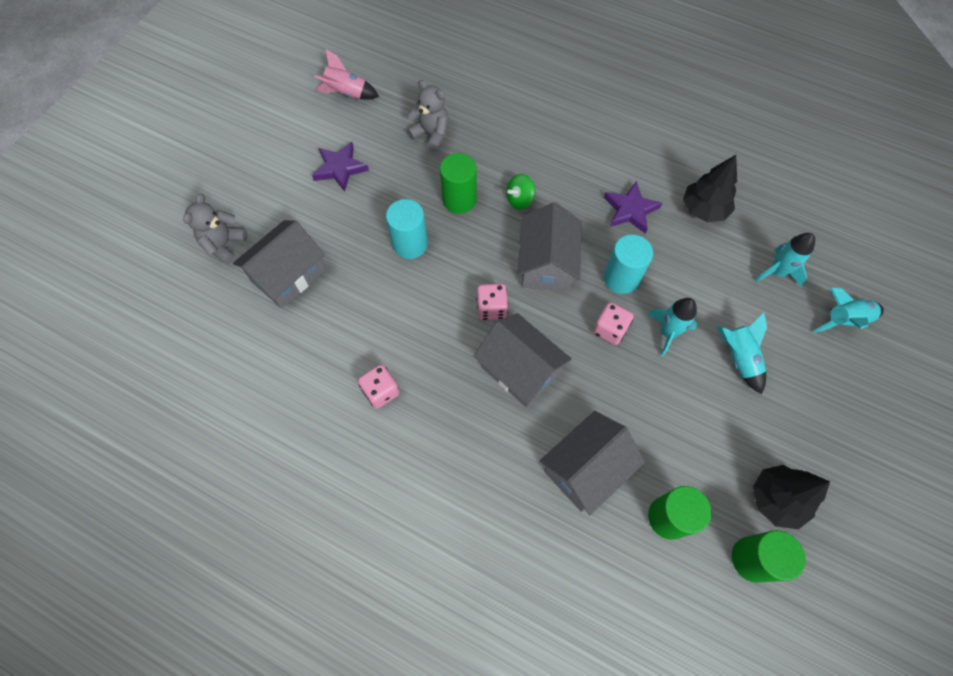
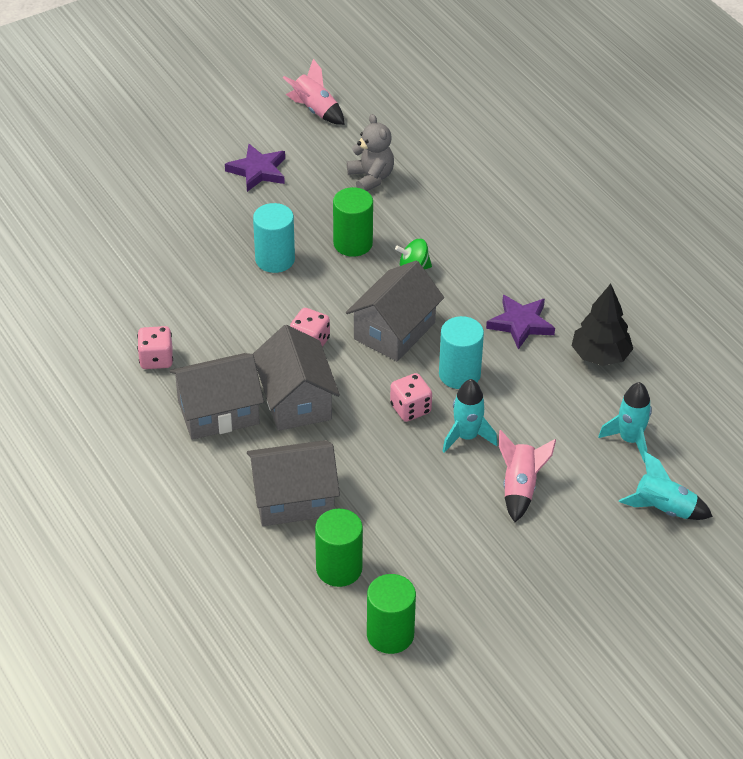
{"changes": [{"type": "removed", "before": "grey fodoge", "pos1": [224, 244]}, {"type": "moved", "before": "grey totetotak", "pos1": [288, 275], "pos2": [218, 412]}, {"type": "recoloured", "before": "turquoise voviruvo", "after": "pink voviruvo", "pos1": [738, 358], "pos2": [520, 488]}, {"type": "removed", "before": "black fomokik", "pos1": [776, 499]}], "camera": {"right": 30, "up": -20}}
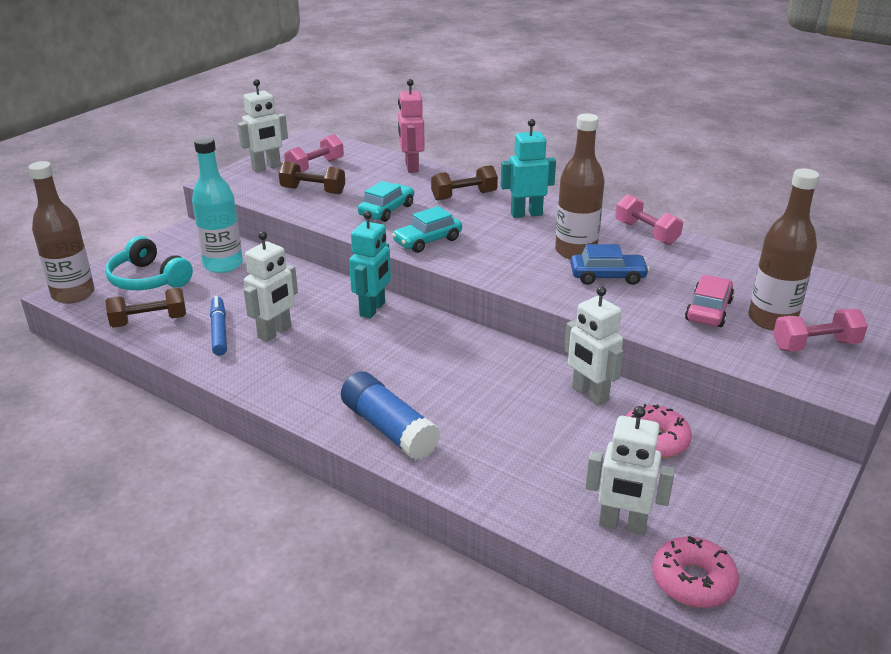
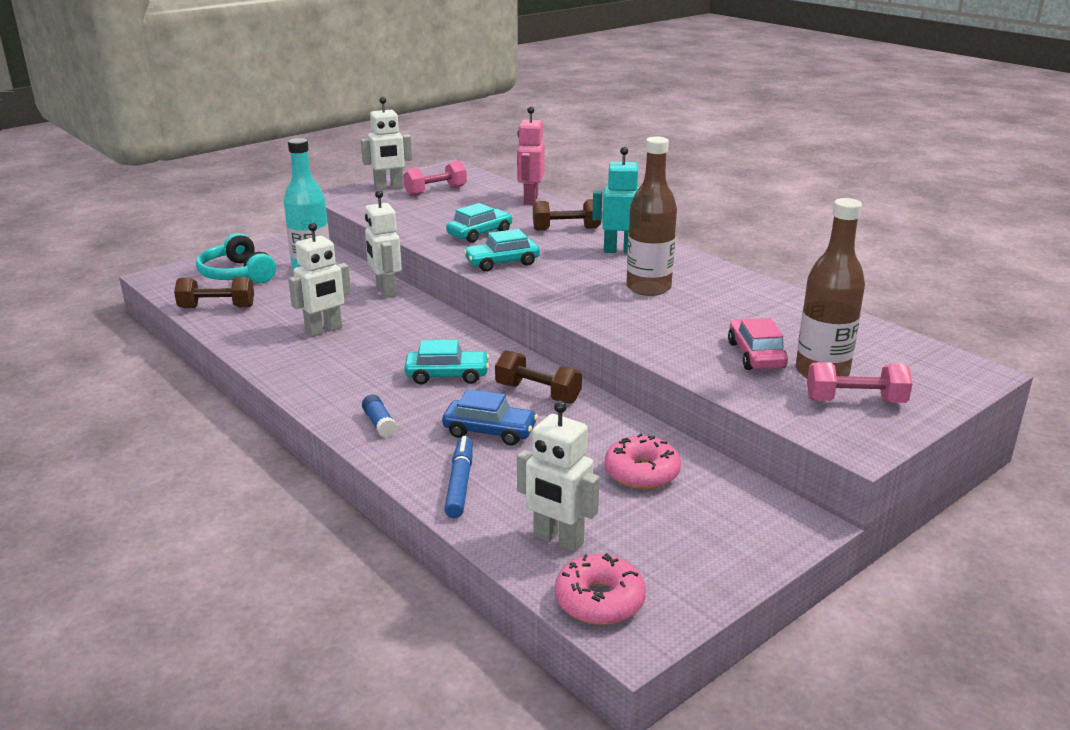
{"changes": [{"type": "removed", "before": "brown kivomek", "pos1": [73, 294]}, {"type": "moved", "before": "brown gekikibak", "pos1": [313, 191], "pos2": [538, 393]}, {"type": "removed", "before": "pink gekikibak", "pos1": [646, 233]}, {"type": "removed", "before": "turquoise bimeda", "pos1": [373, 309]}, {"type": "moved", "before": "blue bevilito", "pos1": [607, 276], "pos2": [489, 431]}, {"type": "turned", "before": "pink bevilito", "pos1": [708, 310], "pos2": [756, 355], "turn": -45}, {"type": "moved", "before": "white bimeda", "pos1": [589, 394], "pos2": [385, 291]}, {"type": "moved", "before": "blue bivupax", "pos1": [219, 331], "pos2": [460, 483]}, {"type": "resized", "before": "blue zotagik", "pos1": [389, 429], "pos2": [379, 423], "scale": 0.48}, {"type": "added", "after": "turquoise bevilito", "pos2": [447, 375]}], "camera": {"right": 15, "up": -5}}
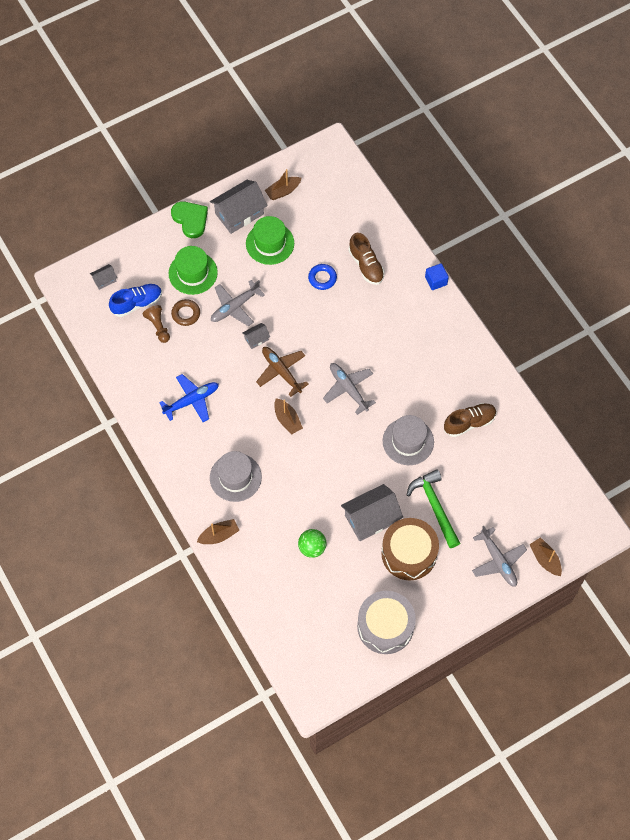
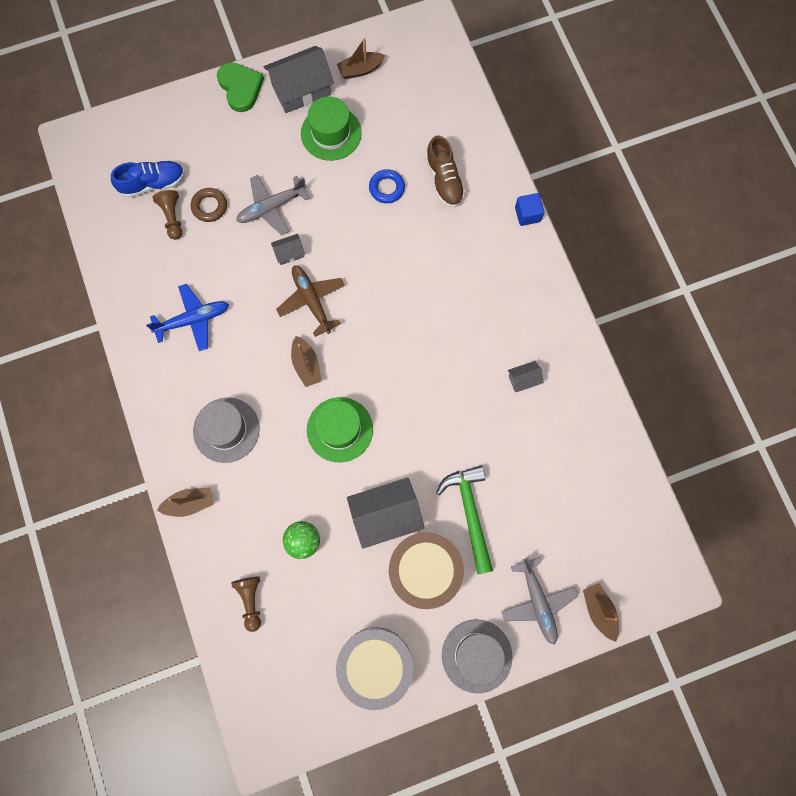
{"changes": [{"type": "moved", "before": "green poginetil", "pos1": [193, 273], "pos2": [339, 429]}, {"type": "moved", "before": "grey totetotak", "pos1": [104, 280], "pos2": [523, 379]}, {"type": "removed", "before": "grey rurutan", "pos1": [348, 389]}, {"type": "removed", "before": "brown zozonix", "pos1": [469, 423]}, {"type": "moved", "before": "grey poginetil", "pos1": [408, 441], "pos2": [476, 655]}, {"type": "added", "after": "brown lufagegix", "pos2": [250, 600]}], "camera": {"right": 10, "up": 10}}
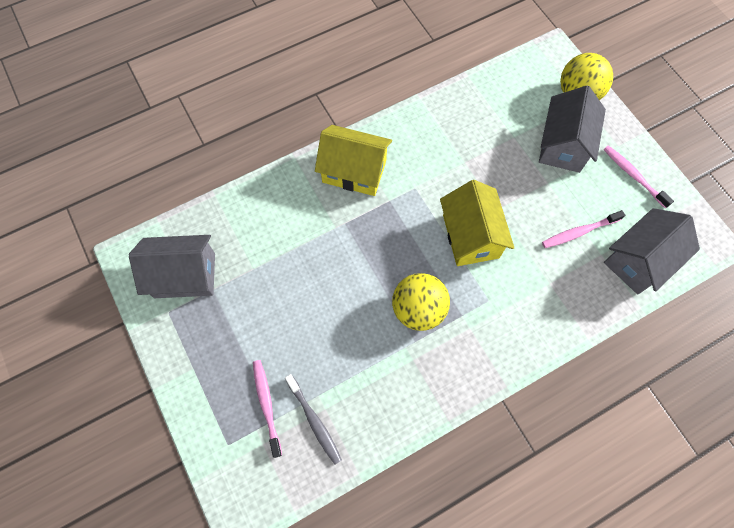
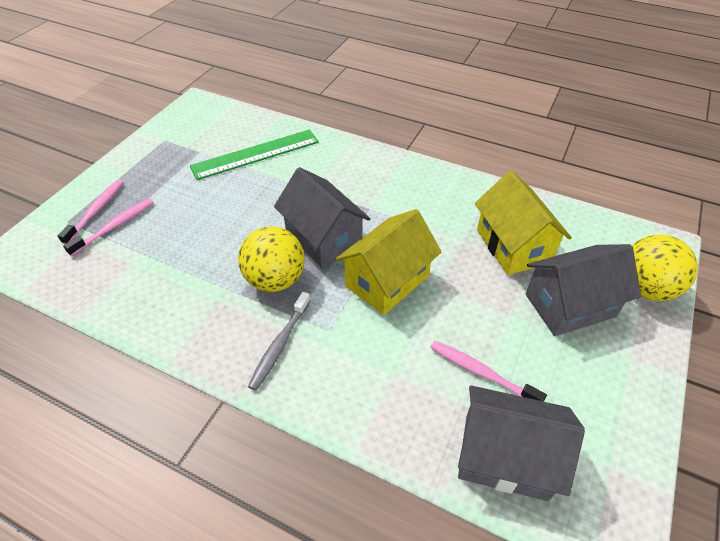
{"changes": [{"type": "moved", "before": "yellow totetotak", "pos1": [354, 171], "pos2": [513, 246]}, {"type": "moved", "before": "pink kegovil", "pos1": [633, 176], "pos2": [96, 211]}, {"type": "moved", "before": "grey totetotak", "pos1": [185, 275], "pos2": [323, 238]}, {"type": "moved", "before": "grey kegovil", "pos1": [314, 421], "pos2": [280, 345]}, {"type": "added", "after": "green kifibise", "pos2": [255, 154]}], "camera": {"right": 55, "up": -20}}
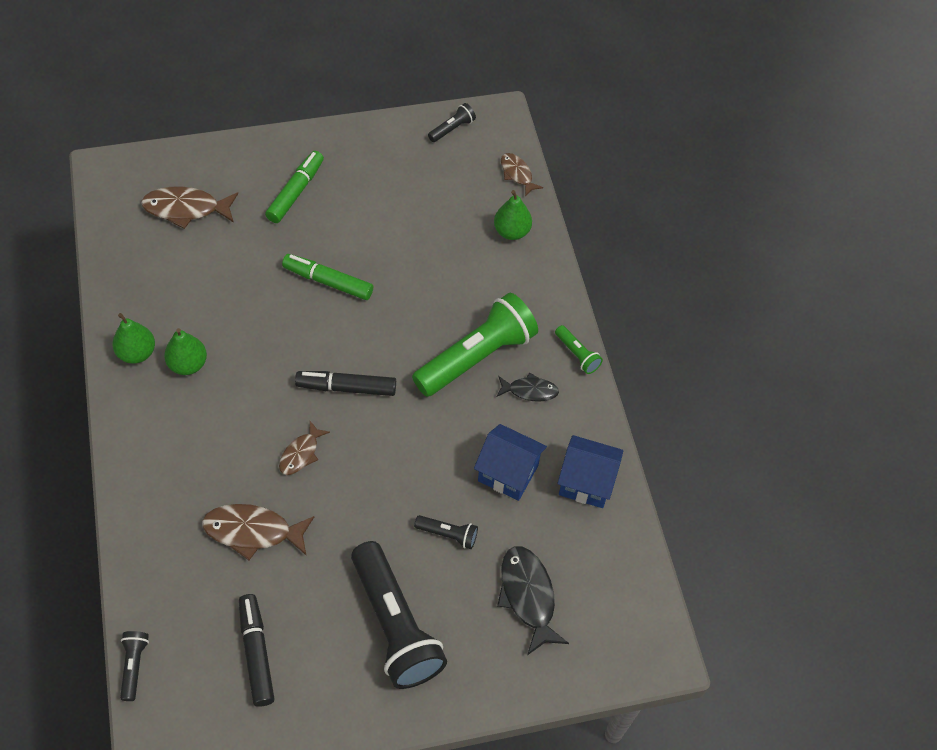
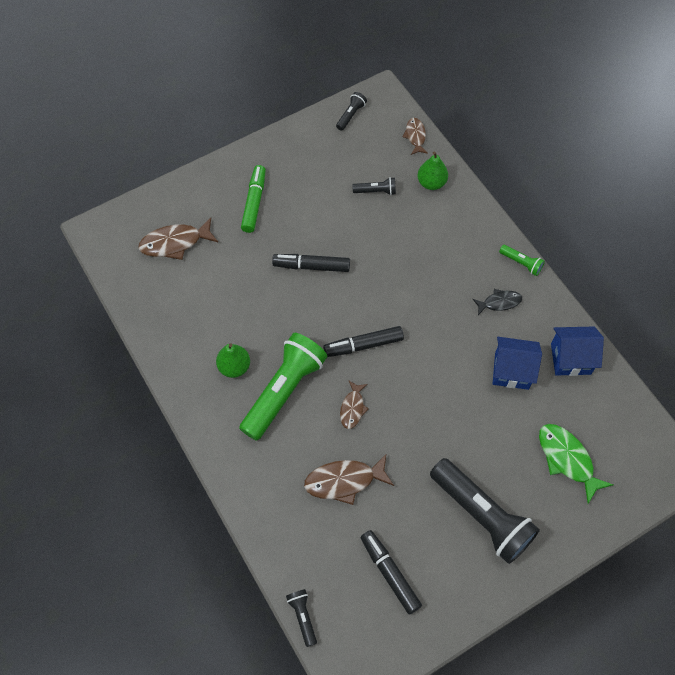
{"changes": [{"type": "turned", "before": "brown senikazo", "pos1": [517, 174], "pos2": [415, 136], "turn": 45}, {"type": "recoloured", "before": "green bivupax", "after": "black bivupax", "pos1": [328, 282], "pos2": [311, 266]}, {"type": "moved", "before": "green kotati", "pos1": [476, 357], "pos2": [284, 391]}, {"type": "removed", "before": "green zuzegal", "pos1": [137, 353]}, {"type": "moved", "before": "black kotati", "pos1": [448, 534], "pos2": [376, 191]}, {"type": "recoloured", "before": "black senikazo", "after": "green senikazo", "pos1": [527, 596], "pos2": [567, 459]}], "camera": {"right": -15, "up": 5}}
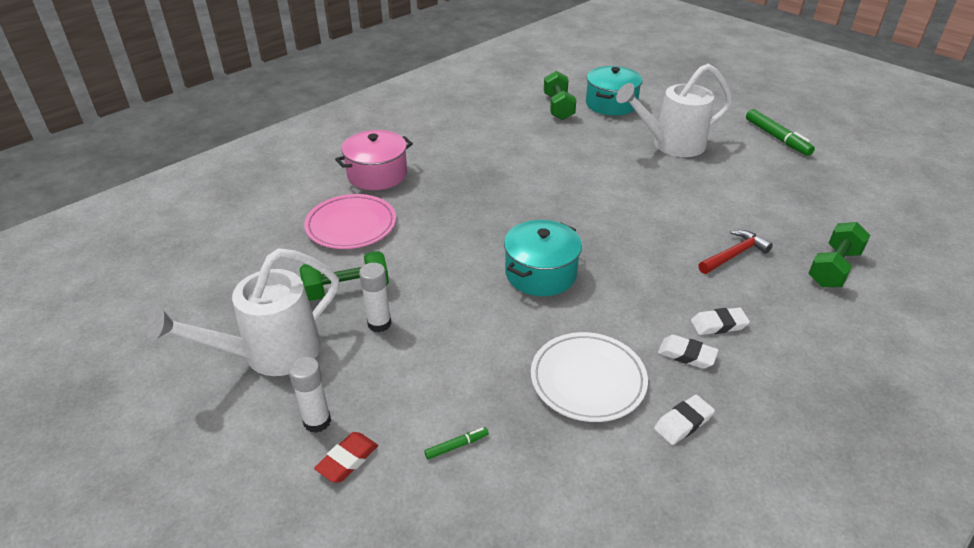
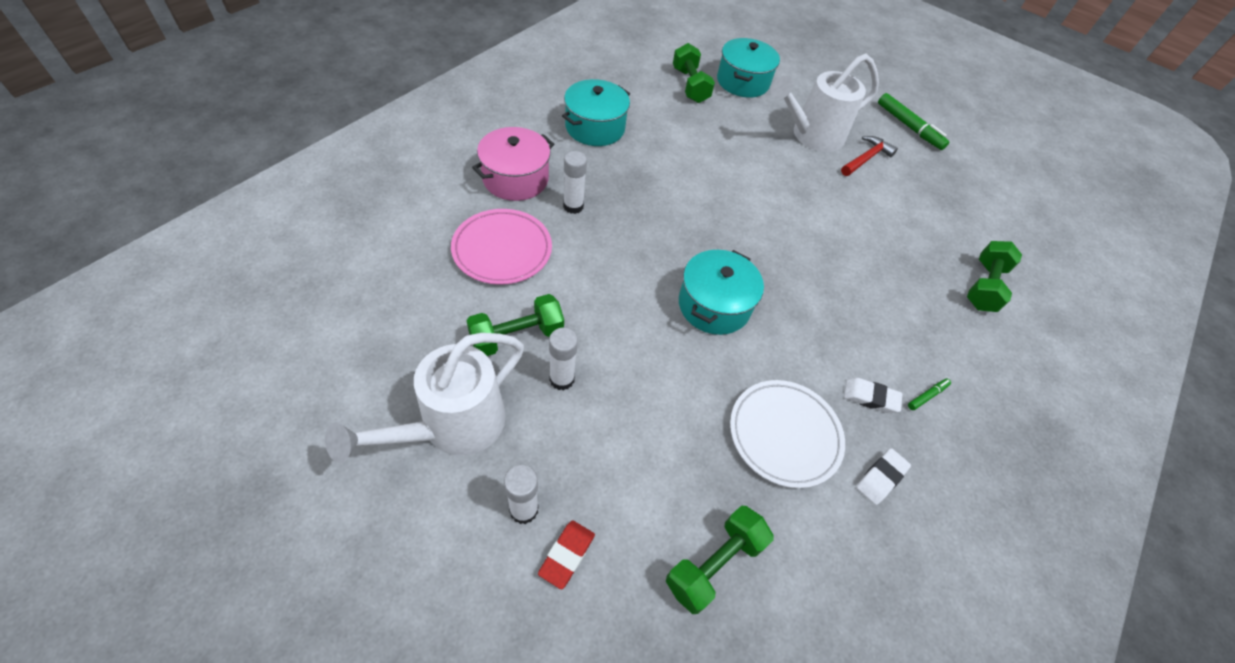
{"changes": [{"type": "moved", "before": "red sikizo", "pos1": [734, 254], "pos2": [866, 158]}, {"type": "removed", "before": "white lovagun", "pos1": [718, 324]}, {"type": "moved", "before": "green bivupax", "pos1": [456, 446], "pos2": [927, 396]}, {"type": "added", "after": "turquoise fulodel", "pos2": [595, 127]}, {"type": "added", "after": "white zotagik", "pos2": [573, 206]}, {"type": "added", "after": "green gekikibak", "pos2": [714, 564]}], "camera": {"right": -15, "up": 15}}
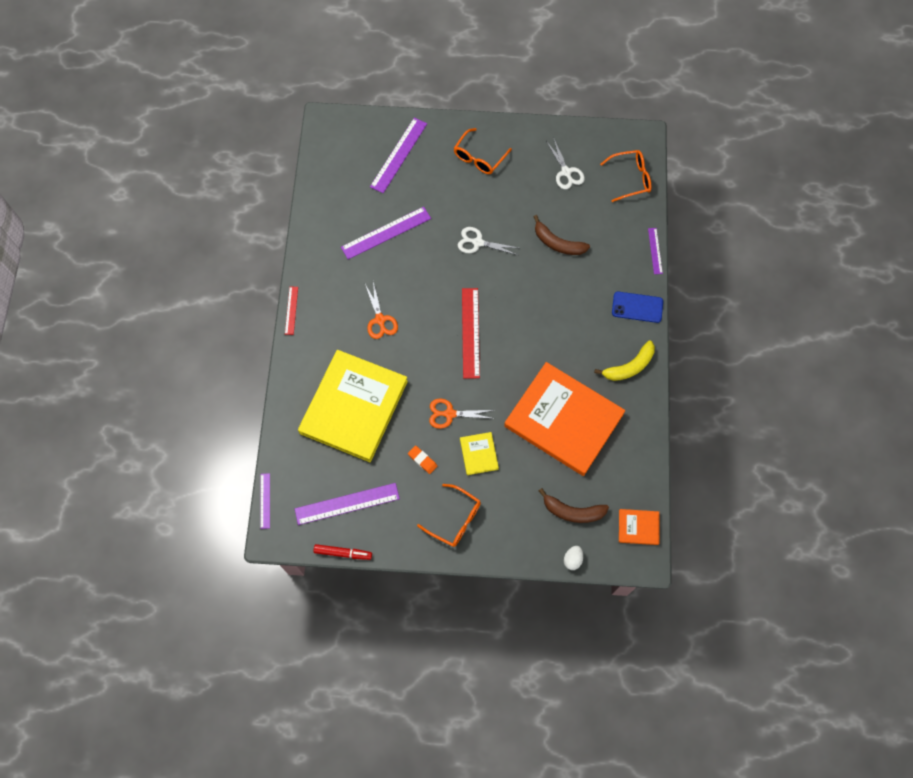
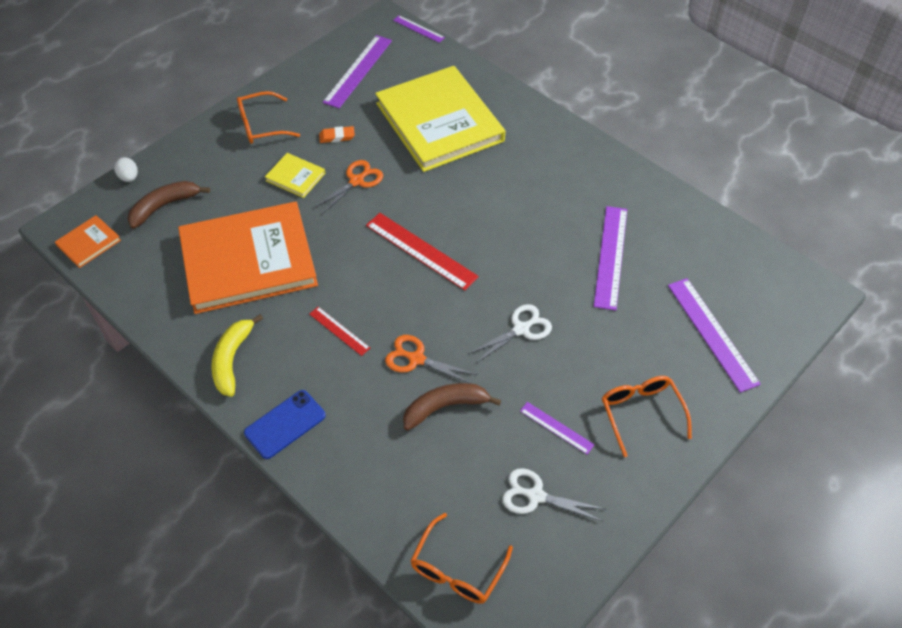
{"changes": [{"type": "moved", "before": "purple kifibise", "pos1": [655, 251], "pos2": [556, 427]}, {"type": "moved", "before": "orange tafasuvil", "pos1": [380, 319], "pos2": [416, 359]}, {"type": "moved", "before": "red kifibise", "pos1": [291, 310], "pos2": [339, 331]}, {"type": "removed", "before": "red bivupax", "pos1": [343, 553]}], "camera": {"right": 130, "up": -15}}
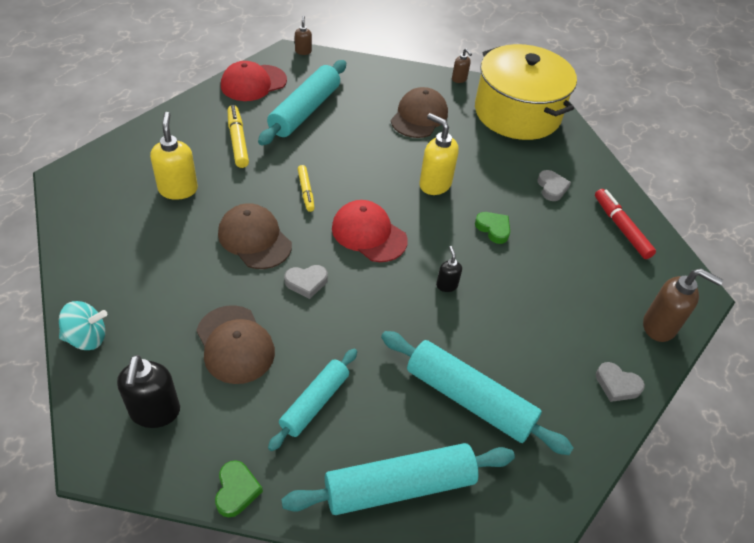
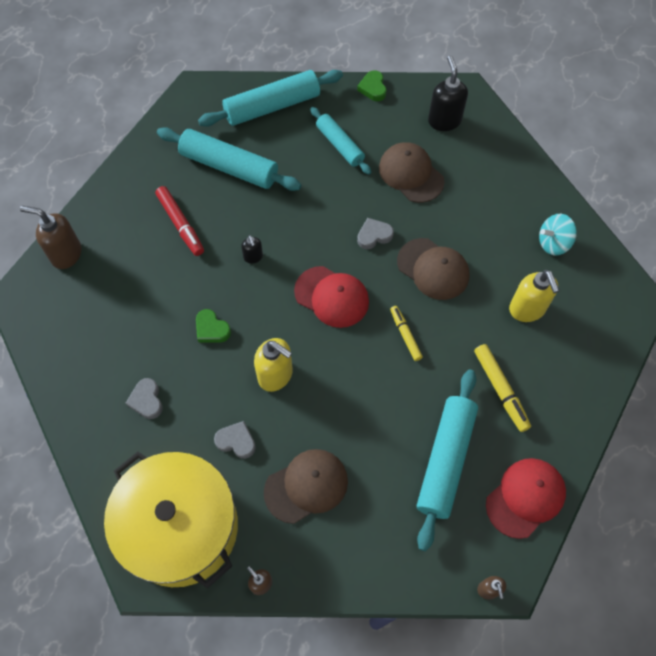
{"changes": [{"type": "turned", "before": "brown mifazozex", "pos1": [419, 116], "pos2": [306, 486], "turn": -135}, {"type": "moved", "before": "red bivupax", "pos1": [621, 228], "pos2": [180, 224]}, {"type": "moved", "before": "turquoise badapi", "pos1": [87, 338], "pos2": [553, 243]}, {"type": "turned", "before": "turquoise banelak", "pos1": [314, 403], "pos2": [340, 145], "turn": -60}, {"type": "moved", "before": "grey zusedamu", "pos1": [617, 385], "pos2": [236, 441]}], "camera": {"right": 175, "up": 15}}
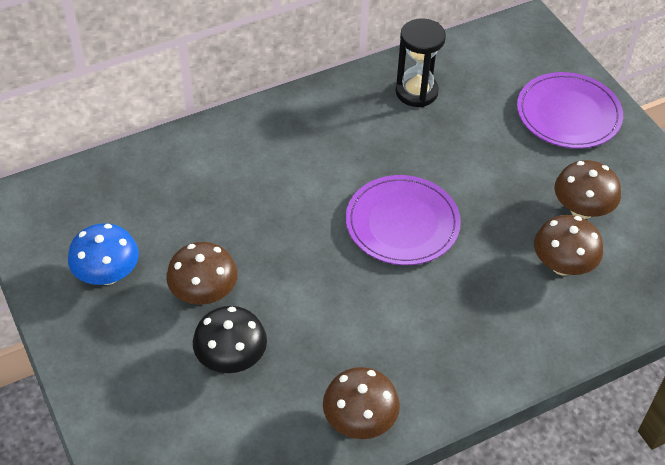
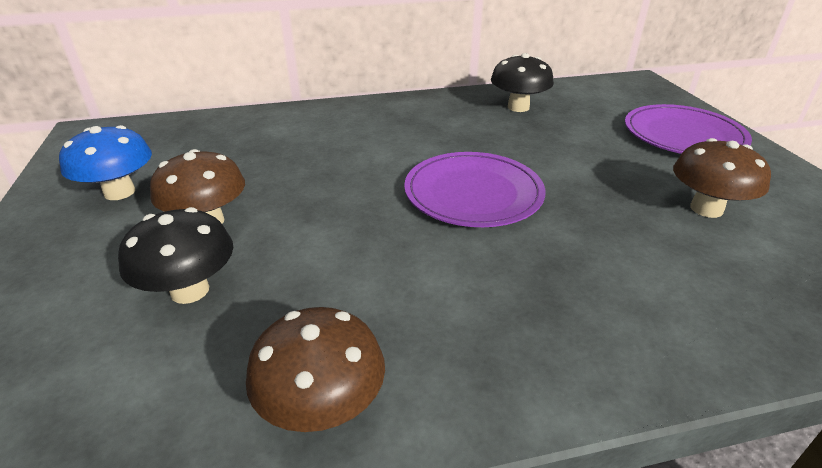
{"changes": [{"type": "replaced", "before": "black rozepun", "after": "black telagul", "pos1": [416, 92], "pos2": [518, 107]}, {"type": "removed", "before": "brown telagul", "pos1": [562, 265]}], "camera": {"right": 15, "up": -15}}
